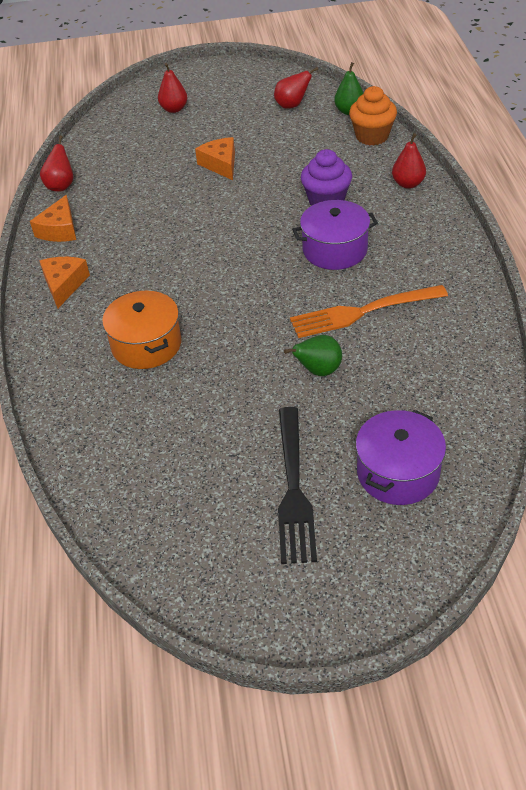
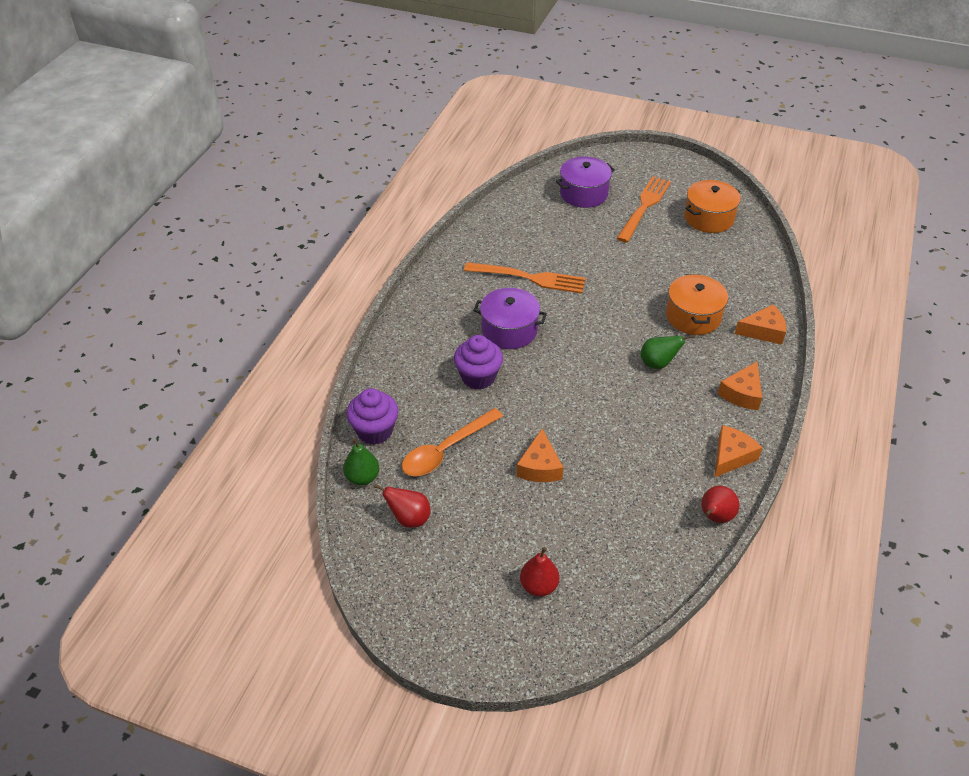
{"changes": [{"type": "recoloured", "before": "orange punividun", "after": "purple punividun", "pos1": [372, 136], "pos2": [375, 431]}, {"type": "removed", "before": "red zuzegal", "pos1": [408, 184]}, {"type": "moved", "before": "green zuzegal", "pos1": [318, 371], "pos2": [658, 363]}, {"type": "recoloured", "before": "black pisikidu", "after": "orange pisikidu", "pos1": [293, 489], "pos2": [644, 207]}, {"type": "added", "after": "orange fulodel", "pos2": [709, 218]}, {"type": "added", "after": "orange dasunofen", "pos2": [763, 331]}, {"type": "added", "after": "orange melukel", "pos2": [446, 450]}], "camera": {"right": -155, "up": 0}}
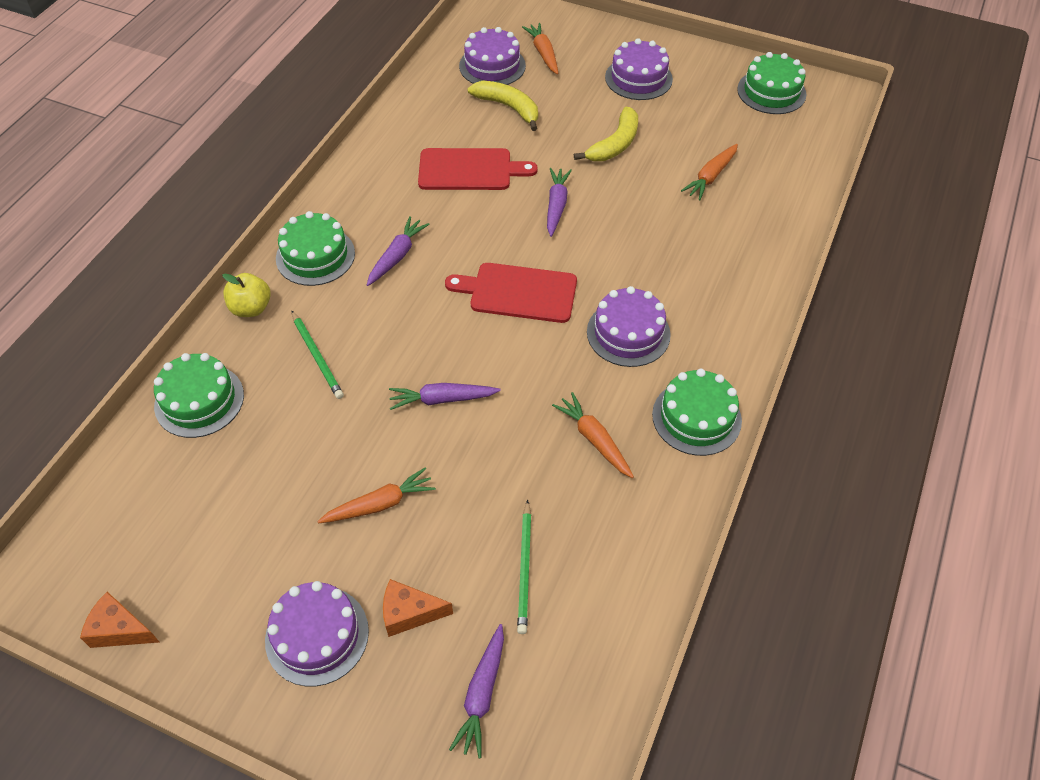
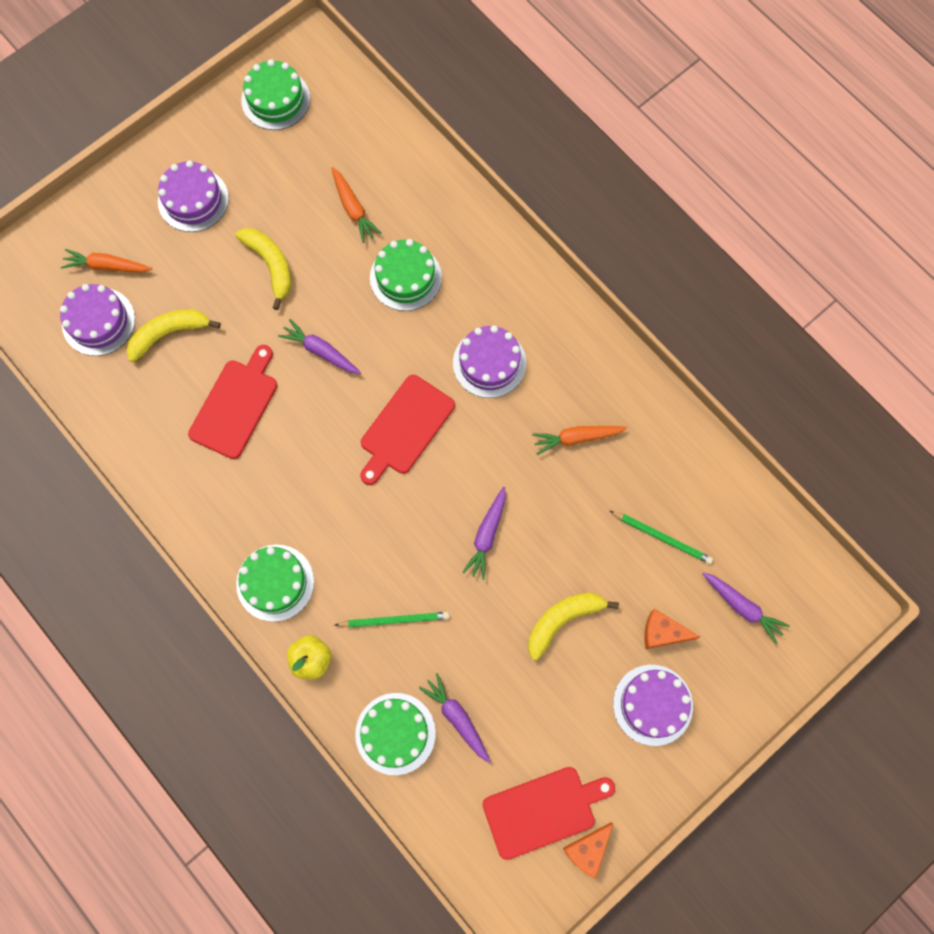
{"changes": [{"type": "moved", "before": "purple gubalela", "pos1": [397, 256], "pos2": [457, 718]}, {"type": "moved", "before": "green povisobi", "pos1": [696, 417], "pos2": [405, 277]}, {"type": "replaced", "before": "orange gubalela", "after": "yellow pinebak", "pos1": [380, 504], "pos2": [563, 620]}, {"type": "turned", "before": "orange dasunofen", "pos1": [409, 613], "pos2": [662, 632], "turn": 75}, {"type": "added", "after": "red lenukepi", "pos2": [543, 810]}], "camera": {"right": -65, "up": 20}}
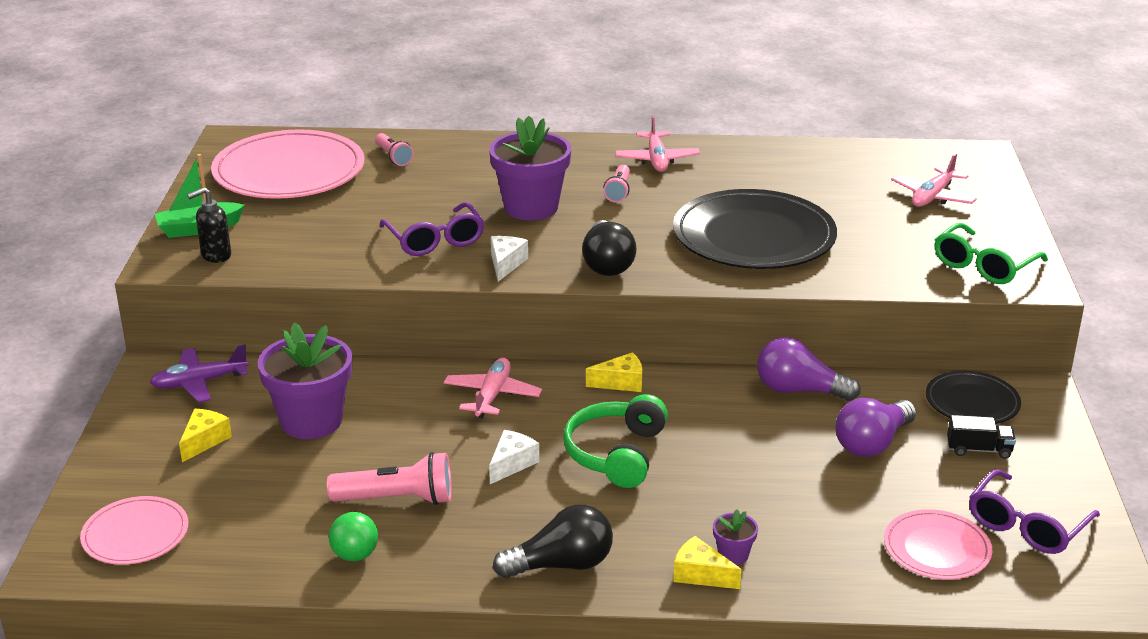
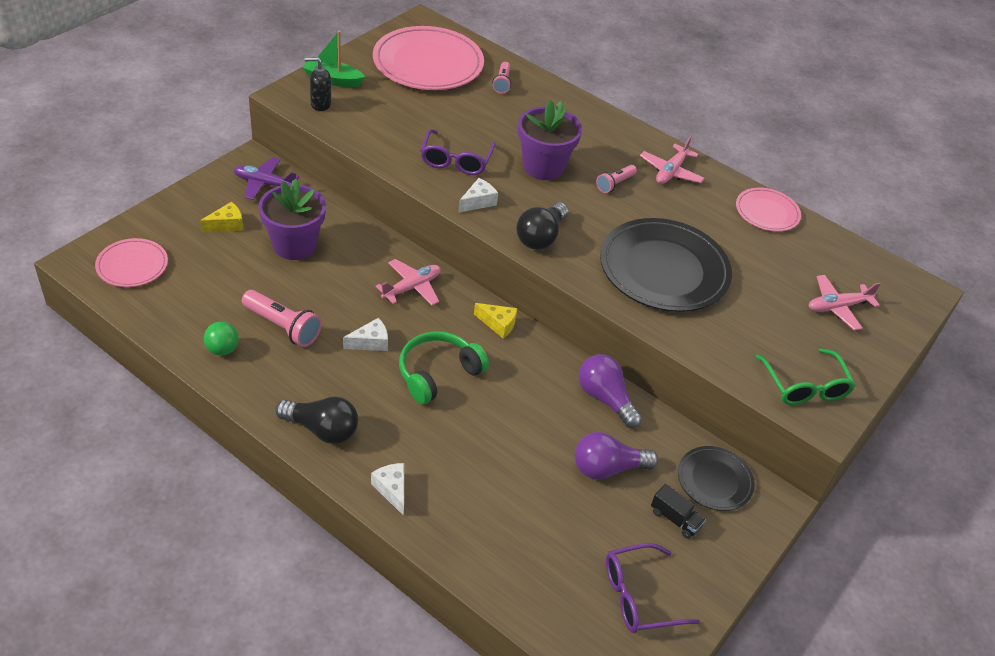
{"changes": [{"type": "turned", "before": "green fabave", "pos1": [984, 265], "pos2": [804, 386], "turn": -90}, {"type": "removed", "before": "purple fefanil", "pos1": [733, 555]}, {"type": "moved", "before": "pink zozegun", "pos1": [936, 549], "pos2": [767, 212]}, {"type": "recoloured", "before": "yellow dasunofen", "after": "white dasunofen", "pos1": [700, 574], "pos2": [392, 490]}], "camera": {"right": 30, "up": 15}}
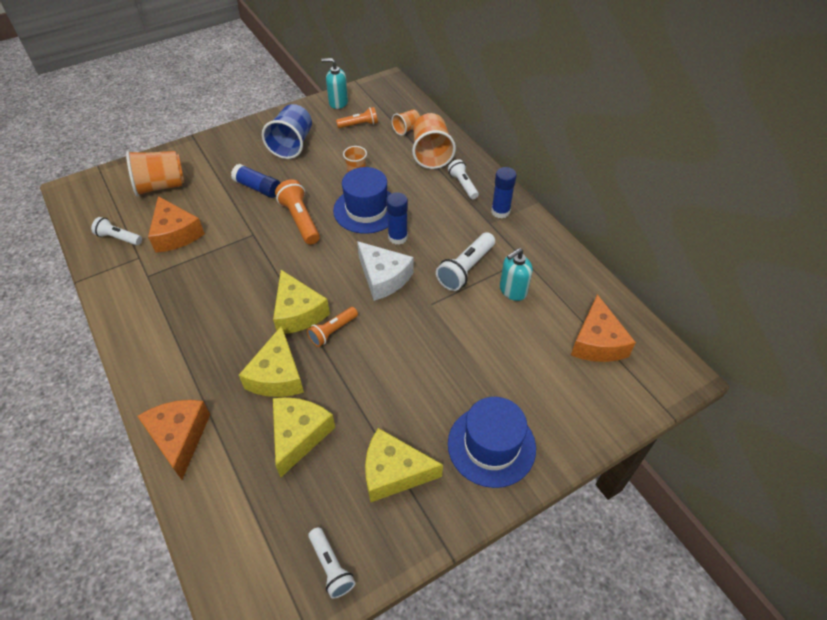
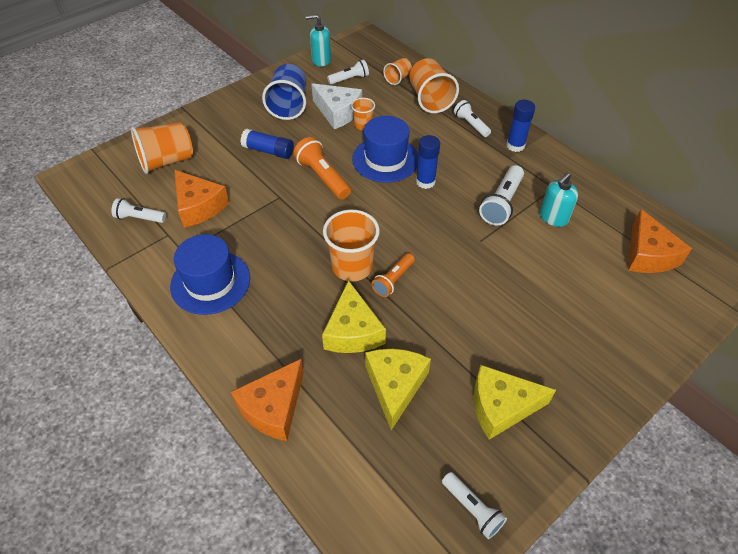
{"changes": [{"type": "recoloured", "before": "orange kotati", "after": "white kotati", "pos1": [359, 124], "pos2": [349, 79]}, {"type": "moved", "before": "white dasunofen", "pos1": [383, 277], "pos2": [338, 112]}, {"type": "replaced", "before": "yellow dasunofen", "after": "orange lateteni", "pos1": [298, 312], "pos2": [352, 266]}, {"type": "moved", "before": "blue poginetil", "pos1": [491, 445], "pos2": [210, 282]}, {"type": "turned", "before": "orange dasunofen", "pos1": [179, 437], "pos2": [273, 408], "turn": -120}], "camera": {"right": -10, "up": 0}}
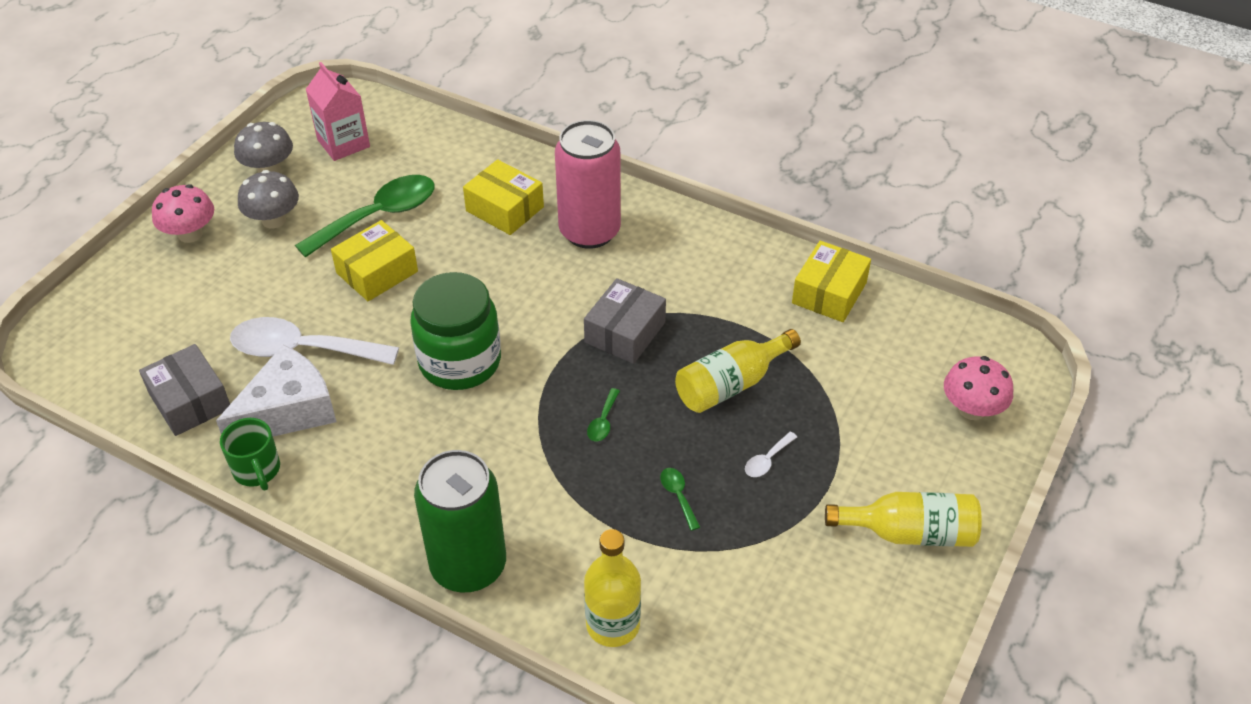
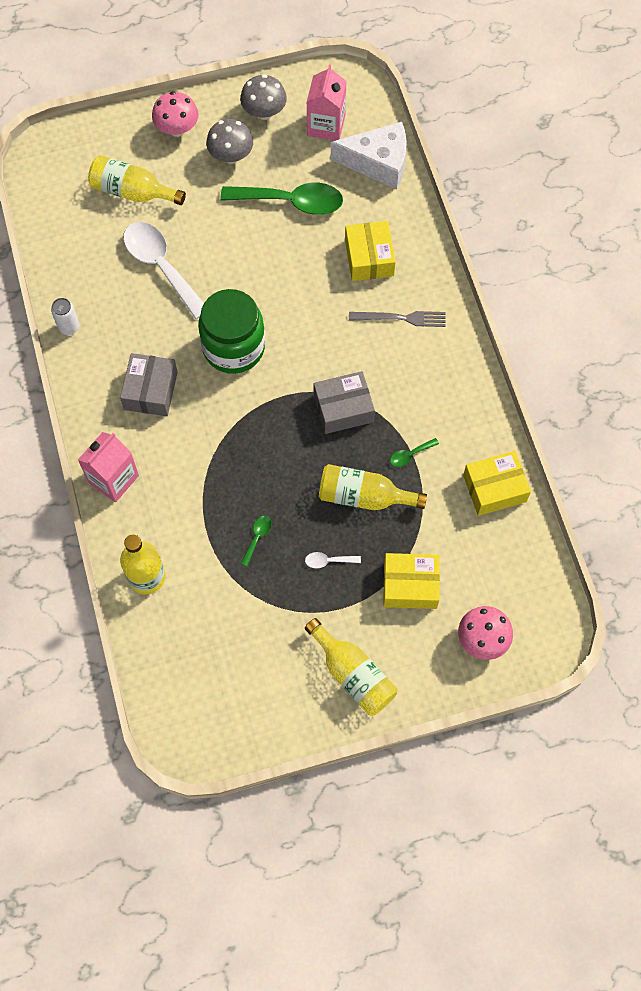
{"changes": [{"type": "replaced", "before": "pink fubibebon", "after": "grey pisikidu", "pos1": [589, 231], "pos2": [401, 318]}, {"type": "moved", "before": "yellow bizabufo", "pos1": [377, 272], "pos2": [410, 585]}, {"type": "moved", "before": "grey bizabufo", "pos1": [190, 401], "pos2": [151, 391]}, {"type": "moved", "before": "white dasunofen", "pos1": [288, 411], "pos2": [378, 163]}, {"type": "moved", "before": "green melukel", "pos1": [603, 422], "pos2": [410, 455]}, {"type": "replaced", "before": "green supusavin", "after": "white fubibebon", "pos1": [257, 470], "pos2": [69, 327]}, {"type": "replaced", "before": "green fubibebon", "after": "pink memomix", "pos1": [468, 566], "pos2": [113, 479]}, {"type": "added", "after": "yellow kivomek", "pos2": [133, 192]}], "camera": {"right": 45, "up": 20}}
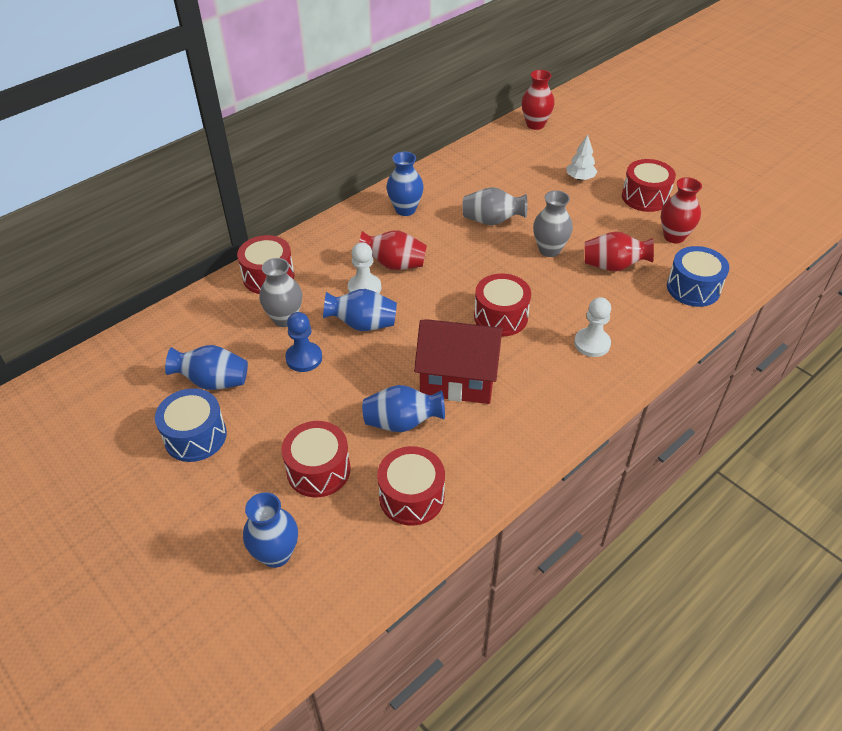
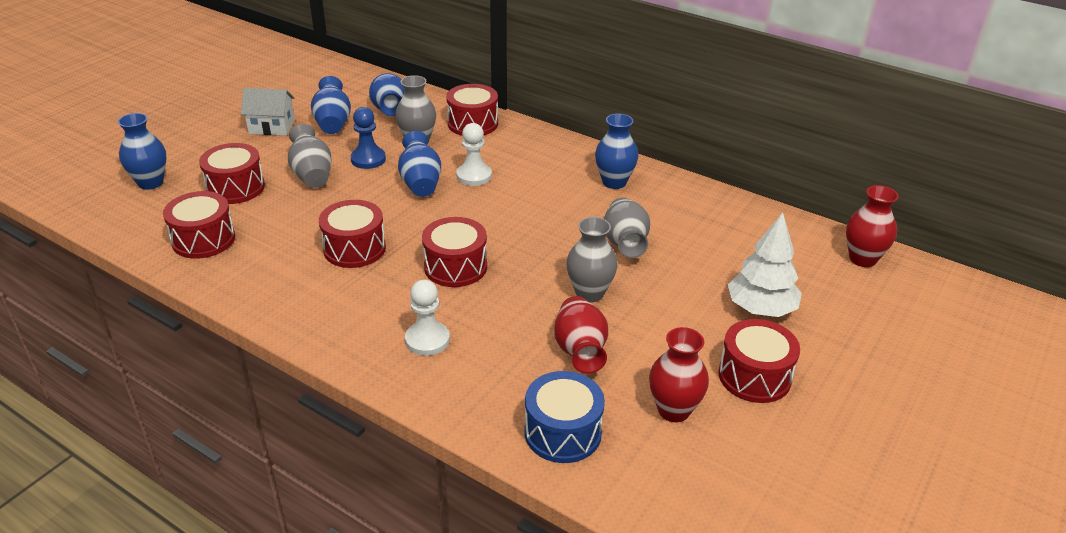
{"changes": [{"type": "resized", "before": "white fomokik", "pos1": [580, 178], "pos2": [760, 309], "scale": 1.62}, {"type": "removed", "before": "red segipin", "pos1": [394, 264]}, {"type": "replaced", "before": "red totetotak", "after": "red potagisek", "pos1": [458, 379], "pos2": [354, 248]}, {"type": "moved", "before": "blue segipin", "pos1": [402, 422], "pos2": [390, 110]}, {"type": "replaced", "before": "blue potagisek", "after": "white totetotak", "pos1": [195, 436], "pos2": [272, 127]}, {"type": "added", "after": "grey segipin", "pos2": [312, 175]}], "camera": {"right": 75, "up": -10}}
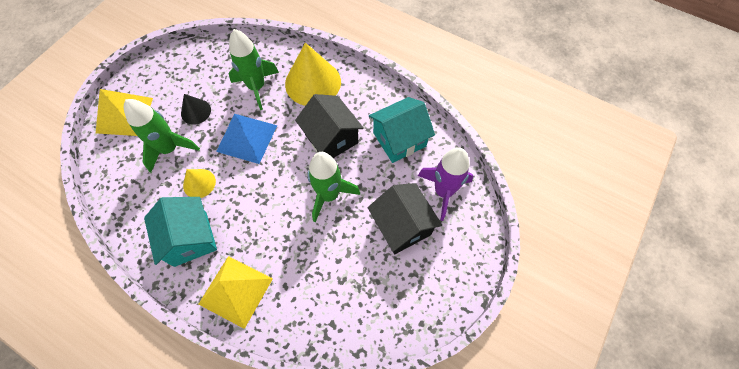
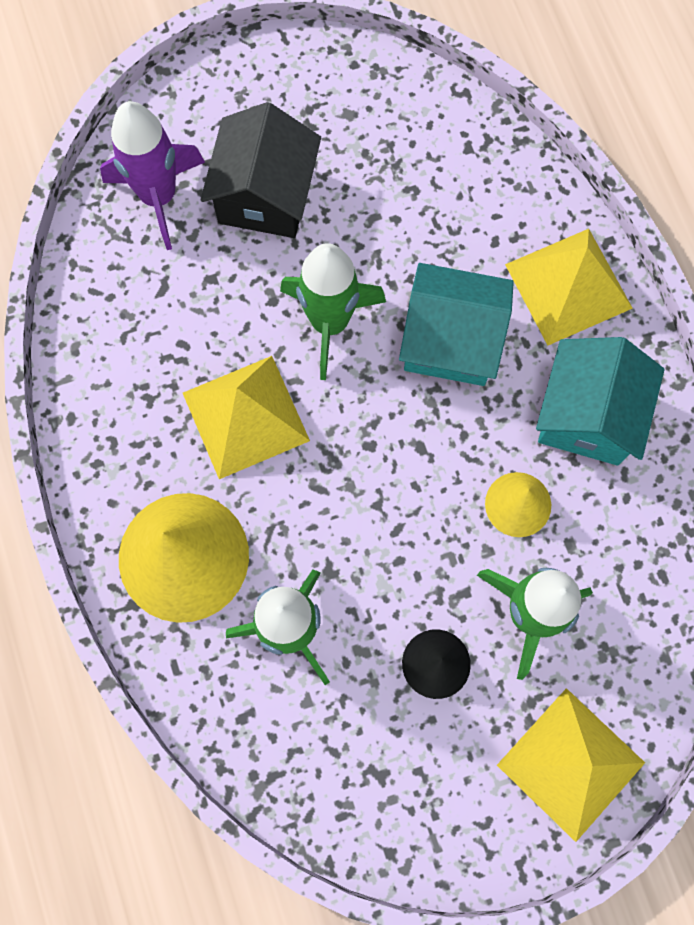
{"changes": [{"type": "replaced", "before": "black totetotak", "after": "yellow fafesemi", "pos1": [331, 138], "pos2": [246, 416]}, {"type": "moved", "before": "turquoise totetotak", "pos1": [399, 139], "pos2": [451, 341]}, {"type": "removed", "before": "blue fafesemi", "pos1": [247, 138]}], "camera": {"right": -140, "up": 10}}
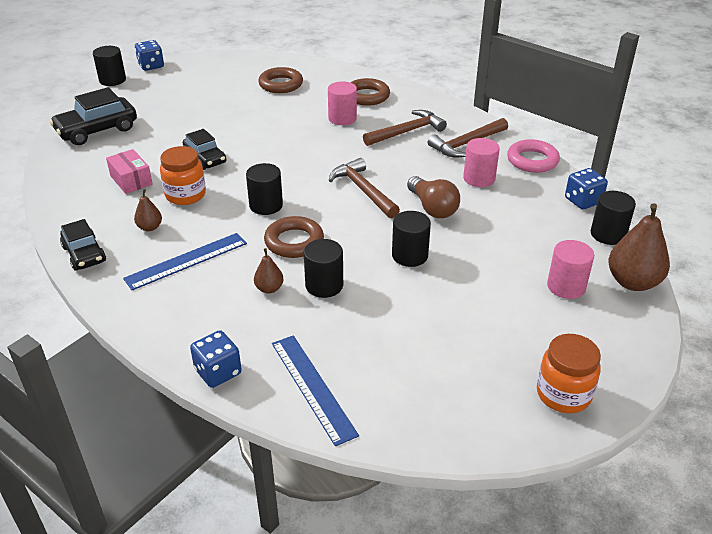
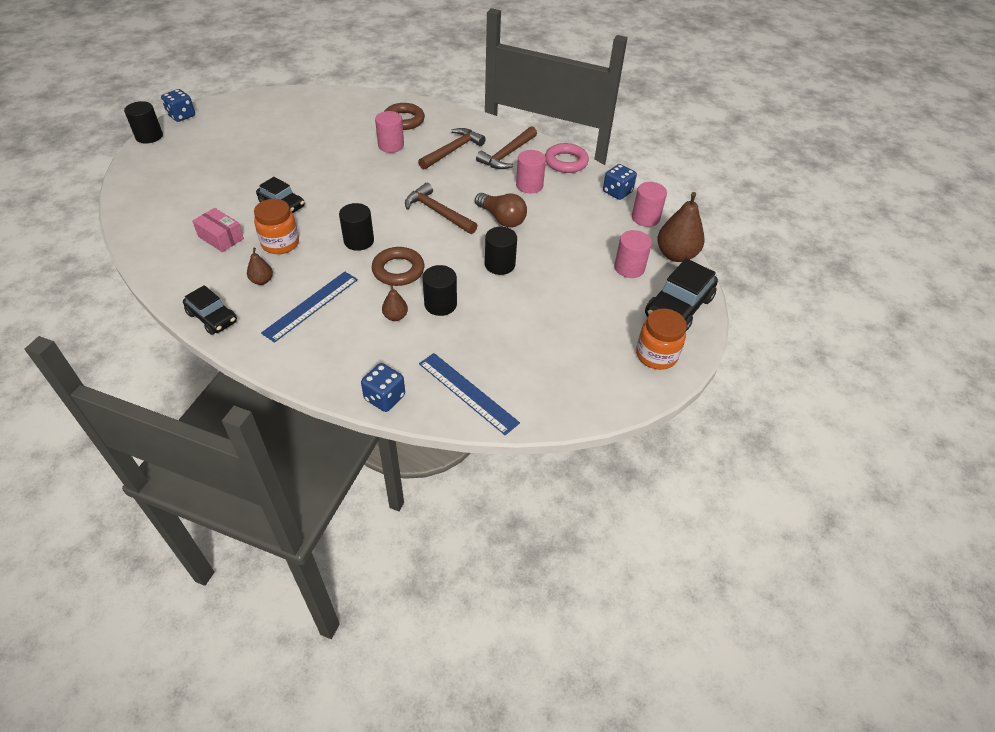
{"changes": [{"type": "removed", "before": "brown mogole", "pos1": [281, 84]}, {"type": "moved", "before": "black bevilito", "pos1": [97, 130], "pos2": [678, 307]}, {"type": "recoloured", "before": "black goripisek", "after": "pink goripisek", "pos1": [608, 234], "pos2": [645, 218]}], "camera": {"right": -20, "up": 10}}
